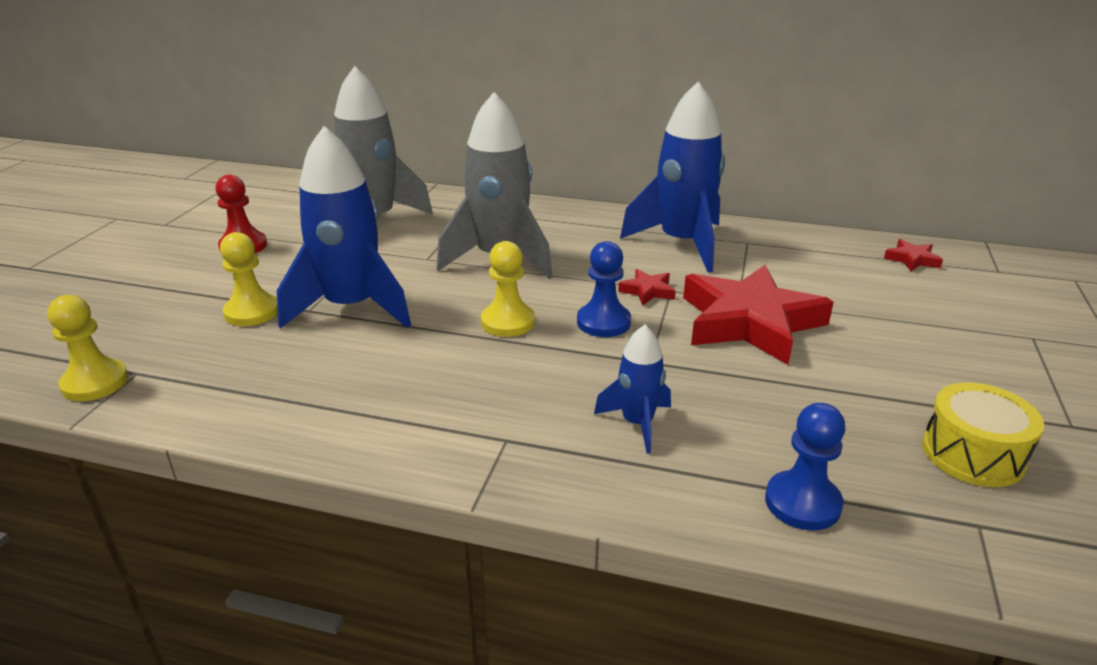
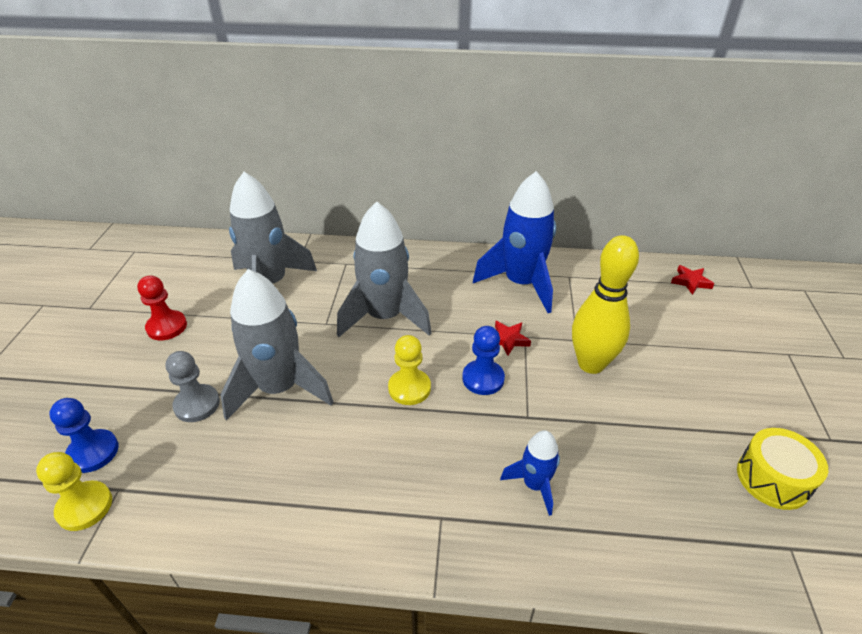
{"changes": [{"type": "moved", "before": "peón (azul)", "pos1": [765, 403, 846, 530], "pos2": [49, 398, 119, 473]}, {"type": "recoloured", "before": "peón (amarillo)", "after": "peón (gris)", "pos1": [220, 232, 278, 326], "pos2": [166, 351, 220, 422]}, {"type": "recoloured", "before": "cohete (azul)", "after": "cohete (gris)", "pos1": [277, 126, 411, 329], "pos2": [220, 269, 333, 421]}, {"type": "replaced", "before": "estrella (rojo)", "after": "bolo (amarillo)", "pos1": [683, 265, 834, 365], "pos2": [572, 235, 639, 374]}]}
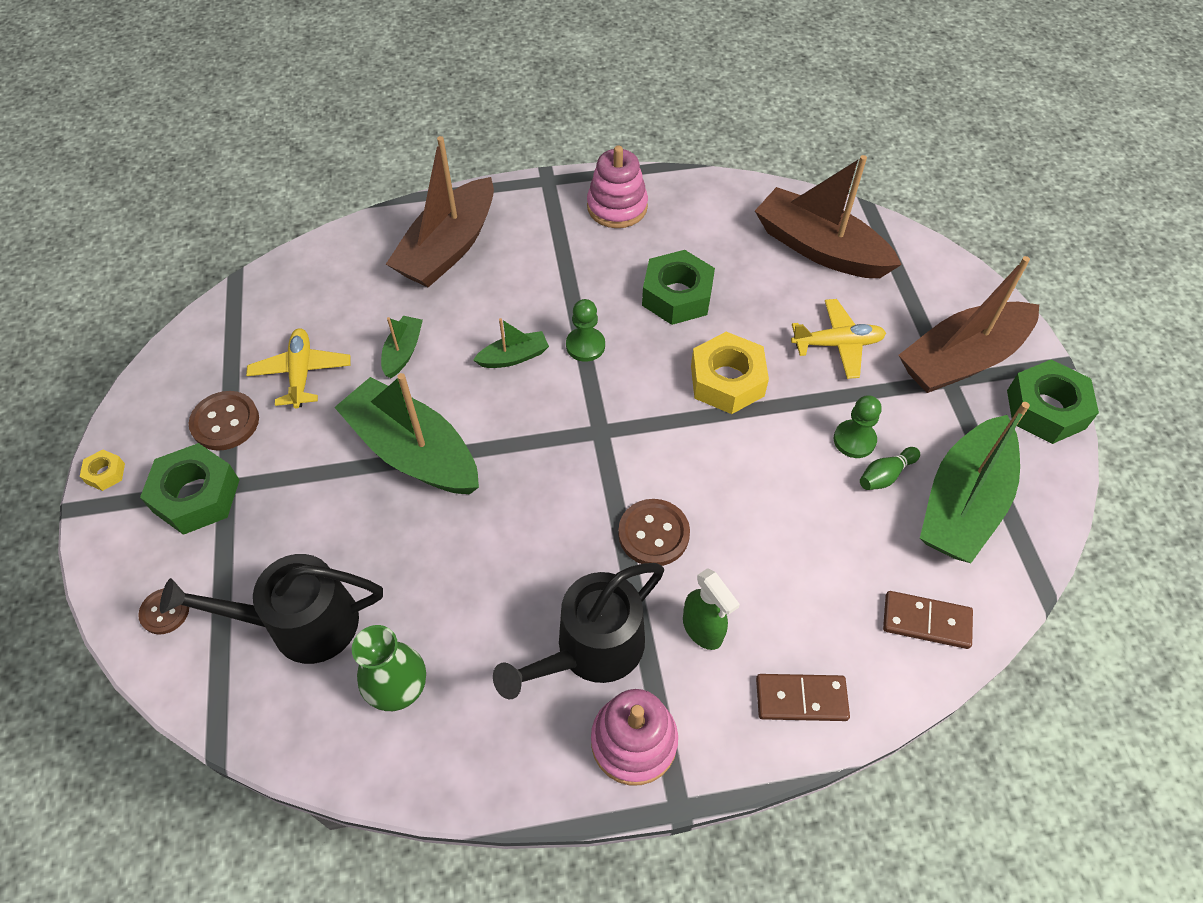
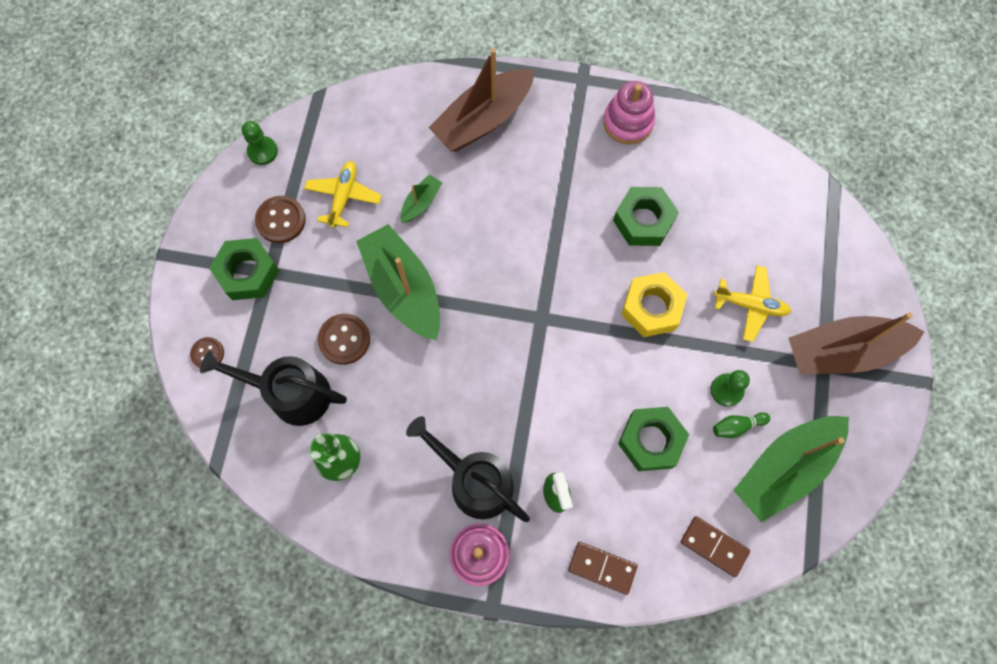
{"changes": [{"type": "moved", "before": "peón (verde)", "pos1": [566, 299, 605, 362], "pos2": [242, 121, 278, 165]}, {"type": "moved", "before": "botón (marrón)", "pos1": [618, 499, 690, 566], "pos2": [318, 314, 370, 365]}, {"type": "turned", "before": "regadera (negro)", "pos1": [493, 563, 664, 699], "pos2": [406, 416, 530, 522], "turn": 60}, {"type": "moved", "before": "tuerca (verde)", "pos1": [1007, 359, 1099, 444], "pos2": [618, 407, 689, 471]}, {"type": "removed", "before": "tuerca (amarillo)", "pos1": [80, 449, 125, 491]}, {"type": "removed", "before": "barco (verde)", "pos1": [473, 318, 549, 368]}, {"type": "removed", "before": "barco (marrón)", "pos1": [755, 155, 902, 278]}]}
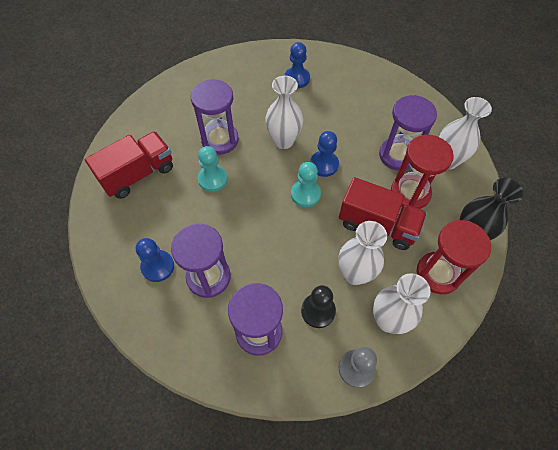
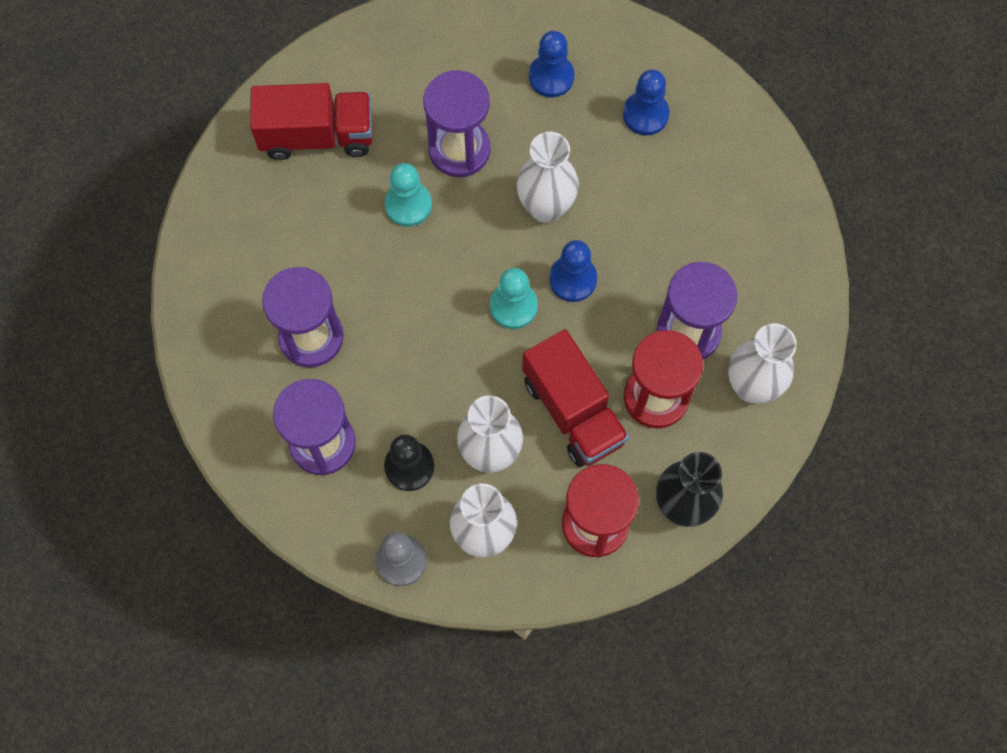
{"changes": [{"type": "moved", "before": "peón (azul)", "pos1": [136, 238, 174, 282], "pos2": [529, 31, 574, 97]}]}
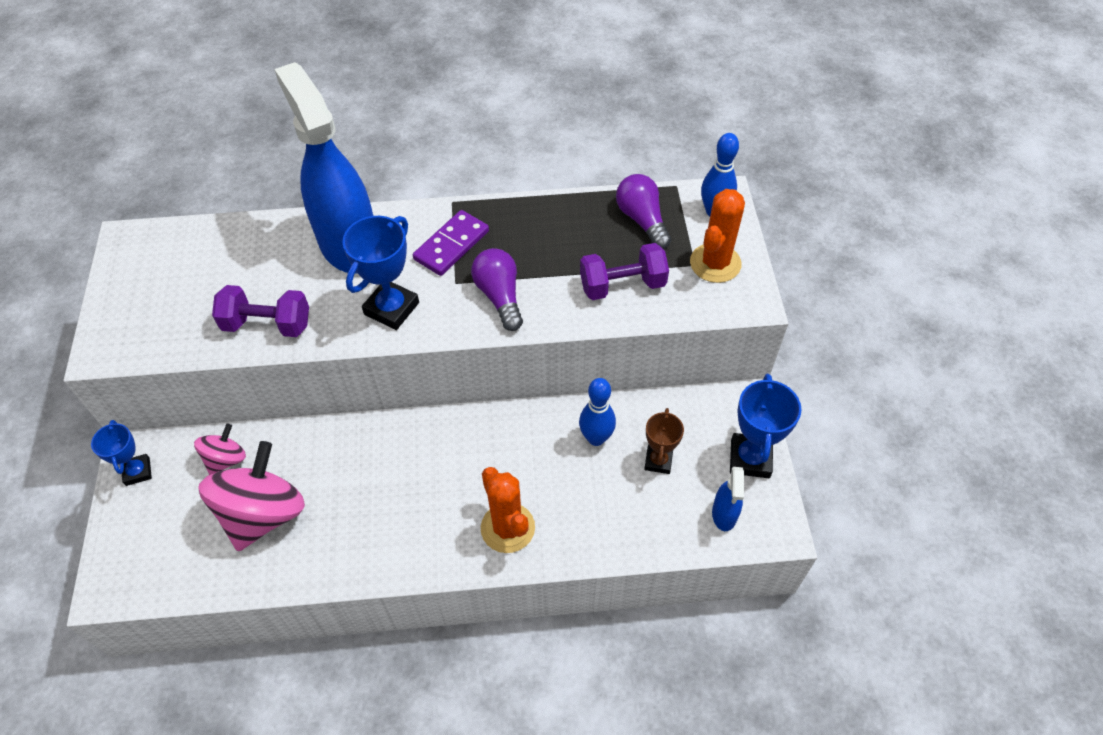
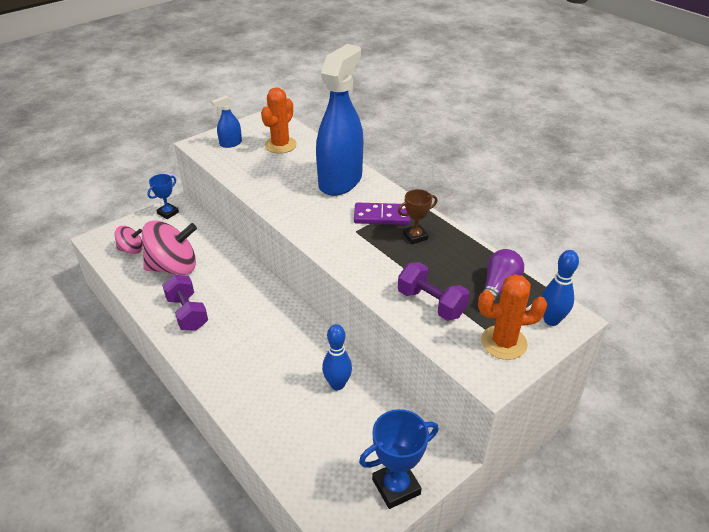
{"changes": [{"type": "moved", "before": "peonza (rosa)", "pos1": [194, 424, 246, 475], "pos2": [115, 226, 143, 254]}, {"type": "moved", "before": "mancuerna (morado)", "pos1": [212, 285, 309, 337], "pos2": [162, 275, 208, 331]}, {"type": "moved", "before": "pulverizador (azul)", "pos1": [712, 467, 744, 531], "pos2": [212, 95, 242, 148]}, {"type": "moved", "before": "cactus (naranja)", "pos1": [481, 467, 535, 553], "pos2": [261, 87, 297, 154]}, {"type": "moved", "before": "trofeo (marrón)", "pos1": [644, 408, 684, 474], "pos2": [398, 189, 438, 244]}, {"type": "removed", "before": "trofeo (azul)", "pos1": [342, 216, 419, 330]}, {"type": "removed", "before": "bombilla (morado)", "pos1": [471, 248, 523, 331]}]}
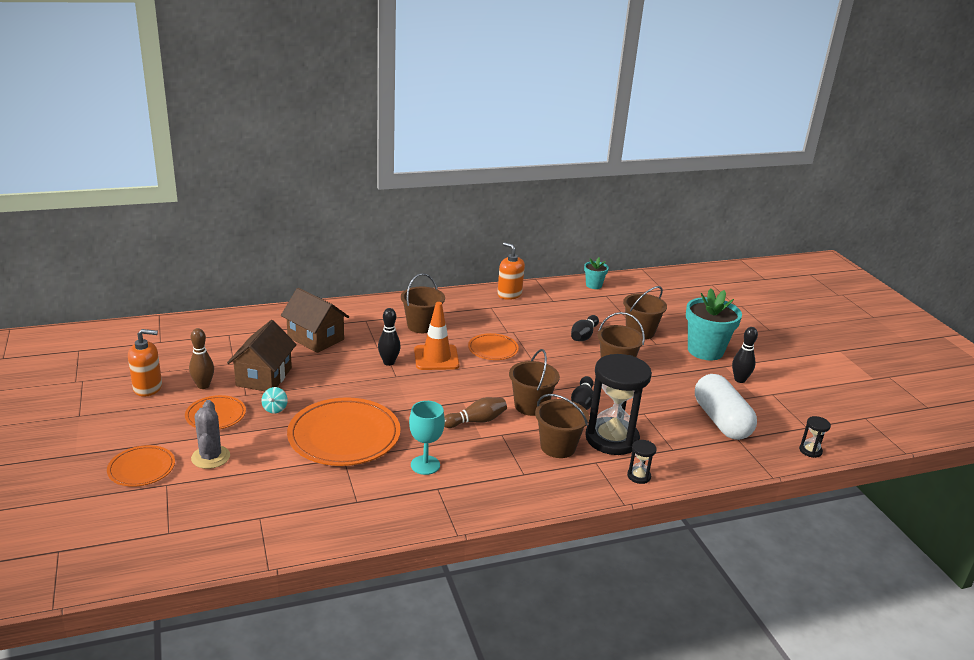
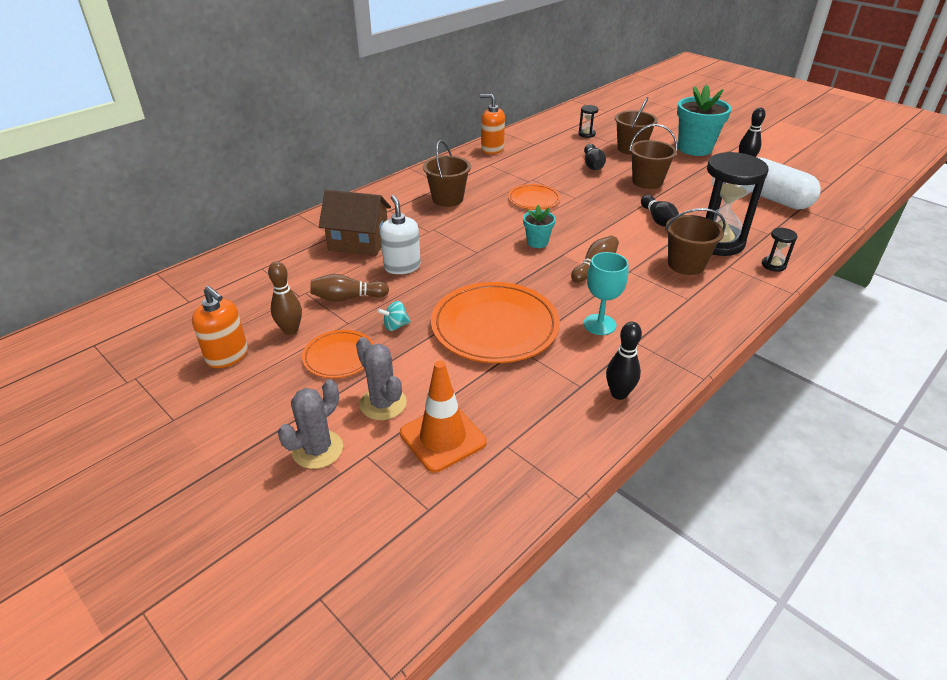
{"changes": [{"type": "turned", "before": "dispensador de jabón (naranja)", "pos1": [128, 329, 162, 397], "pos2": [192, 286, 248, 368], "turn": 75}, {"type": "replaced", "before": "plato (naranja)", "after": "cactus (gris)", "pos1": [107, 445, 175, 487], "pos2": [278, 380, 343, 469]}, {"type": "replaced", "before": "casa (marrón)", "after": "bolo (marrón)", "pos1": [227, 320, 297, 391], "pos2": [310, 274, 389, 302]}, {"type": "turned", "before": "peonza (turquesa)", "pos1": [261, 387, 288, 414], "pos2": [377, 301, 411, 331], "turn": 90}, {"type": "added", "after": "dispensador de jabón (blanco)", "pos2": [380, 195, 421, 274]}, {"type": "moved", "before": "cono de tráfico (naranja)", "pos1": [414, 302, 459, 370], "pos2": [400, 361, 487, 473]}, {"type": "moved", "before": "maceta (turquesa)", "pos1": [584, 257, 609, 289], "pos2": [523, 205, 556, 248]}, {"type": "moved", "before": "reloj de arena (negro)", "pos1": [799, 416, 831, 458], "pos2": [578, 105, 599, 138]}, {"type": "moved", "before": "bolo (negro)", "pos1": [378, 308, 401, 366], "pos2": [606, 322, 642, 400]}, {"type": "removed", "before": "balde (marrón)", "pos1": [509, 349, 560, 416]}]}
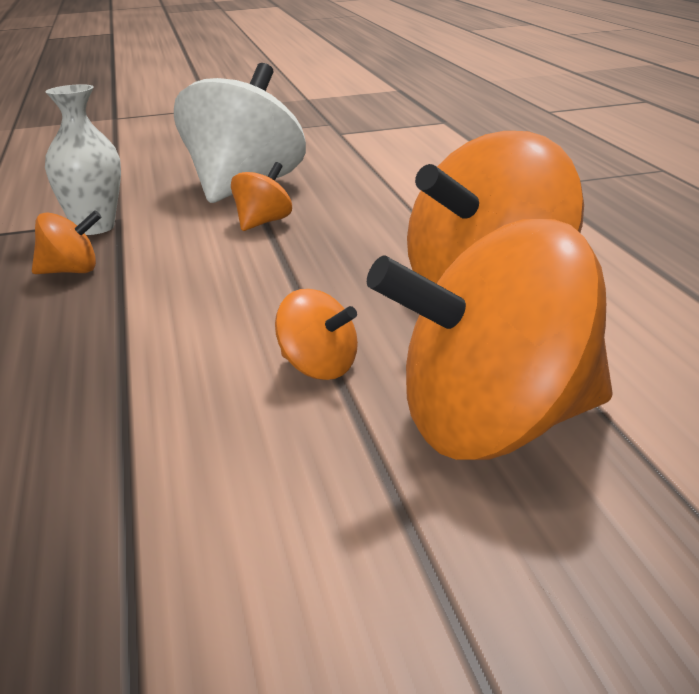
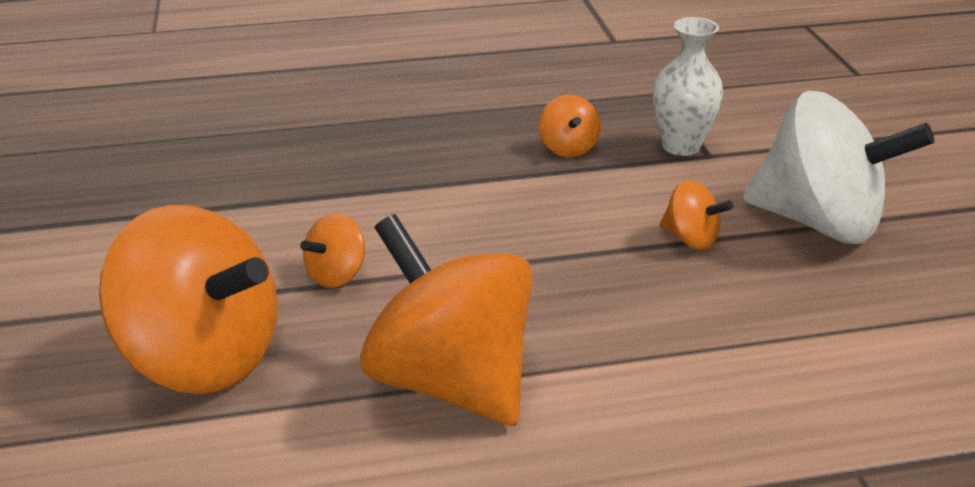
{"changes": [{"type": "turned", "before": "peonza (naranja)", "pos1": [367, 219, 613, 460], "pos2": [99, 205, 278, 394], "turn": 135}]}
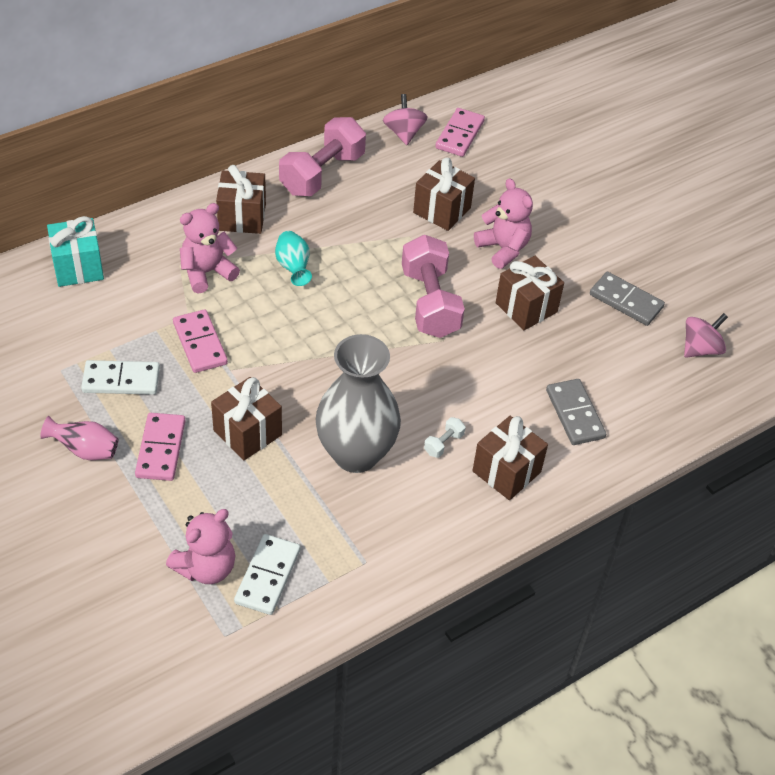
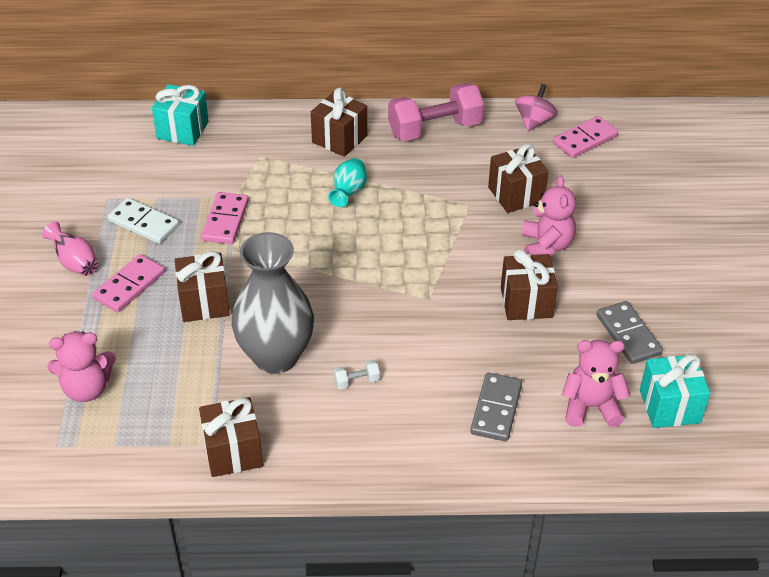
{"changes": [{"type": "moved", "before": "regalo (marrón)", "pos1": [472, 416, 548, 500], "pos2": [199, 397, 263, 477]}, {"type": "moved", "before": "osito (rosa)", "pos1": [180, 203, 240, 293], "pos2": [562, 340, 631, 427]}, {"type": "replaced", "before": "peonza (rosa)", "after": "regalo (turquesa)", "pos1": [684, 313, 728, 358], "pos2": [640, 354, 710, 428]}, {"type": "removed", "before": "ficha de dominó (blanco)", "pos1": [234, 534, 300, 615]}, {"type": "removed", "before": "mancuerna (rosa)", "pos1": [402, 234, 465, 338]}]}
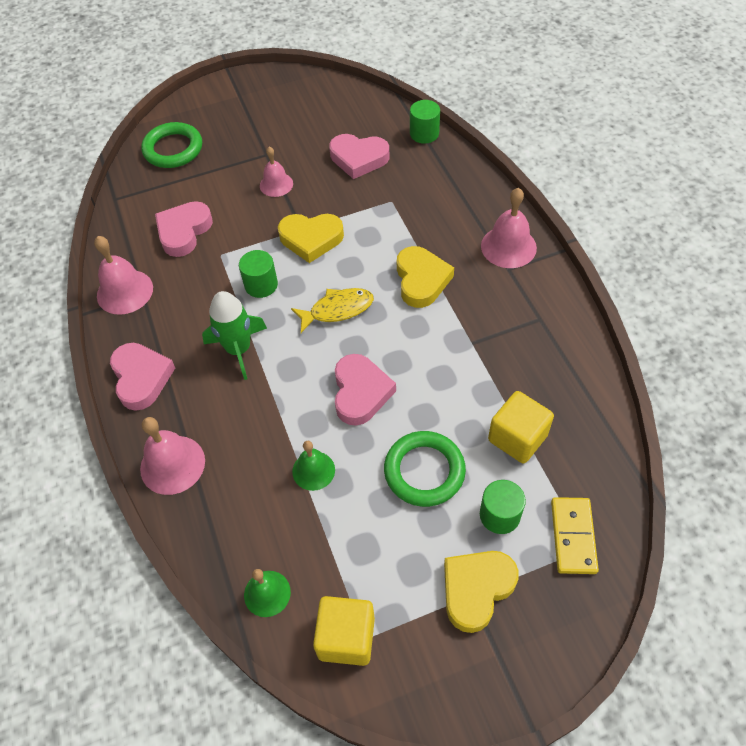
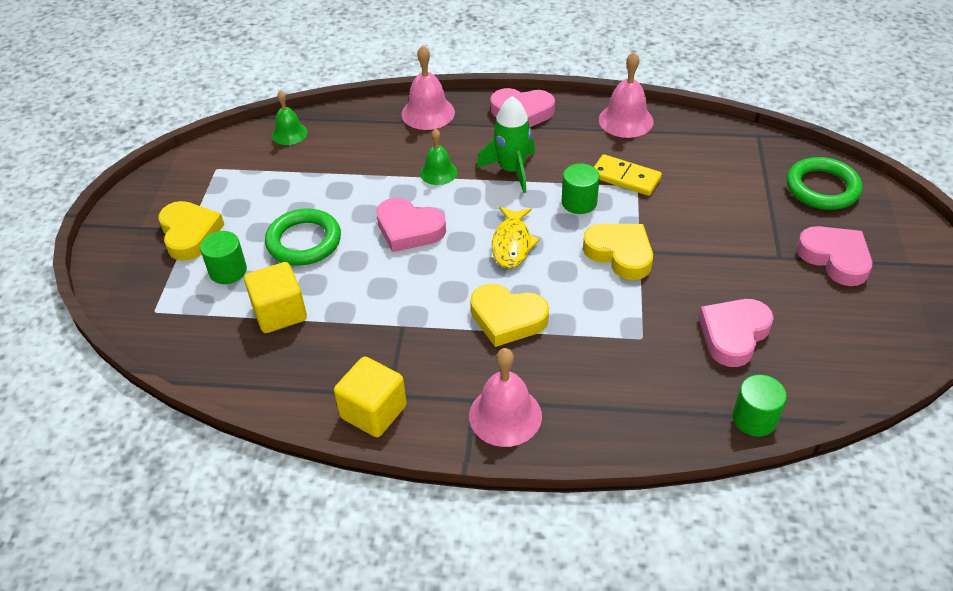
{"changes": [{"type": "moved", "before": "cubo (amarillo)", "pos1": [313, 596, 375, 666], "pos2": [334, 356, 407, 437]}, {"type": "moved", "before": "campana (verde)", "pos1": [292, 441, 335, 491], "pos2": [420, 129, 457, 185]}, {"type": "turned", "before": "corazón (amarillo)", "pos1": [278, 214, 344, 263], "pos2": [583, 224, 653, 280], "turn": 105}, {"type": "moved", "before": "ficha de dominó (amarillo)", "pos1": [551, 497, 599, 574], "pos2": [594, 154, 662, 196]}, {"type": "moved", "before": "corazón (rosa)", "pos1": [155, 201, 213, 257], "pos2": [796, 226, 872, 286]}, {"type": "removed", "before": "campana (rosa)", "pos1": [260, 147, 293, 197]}]}
